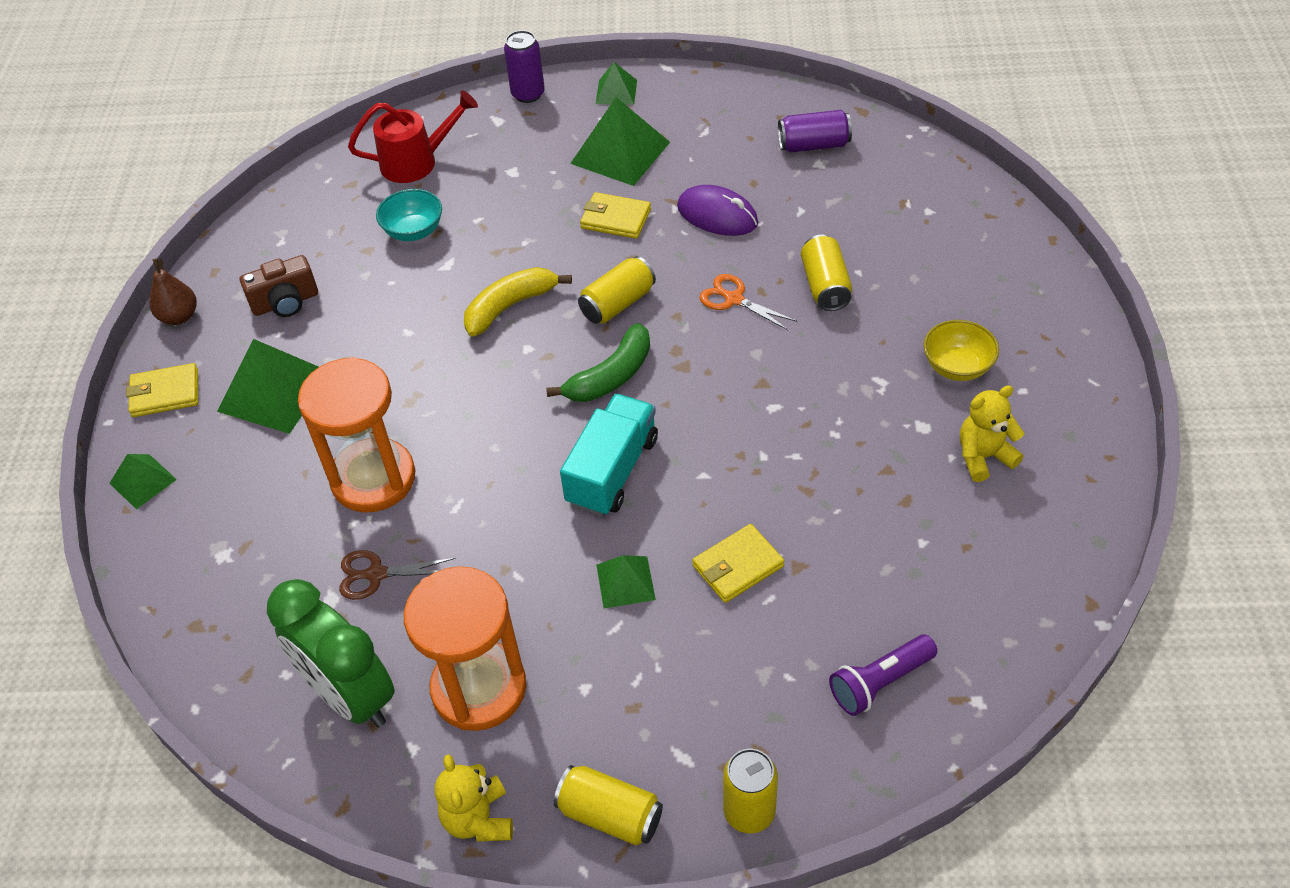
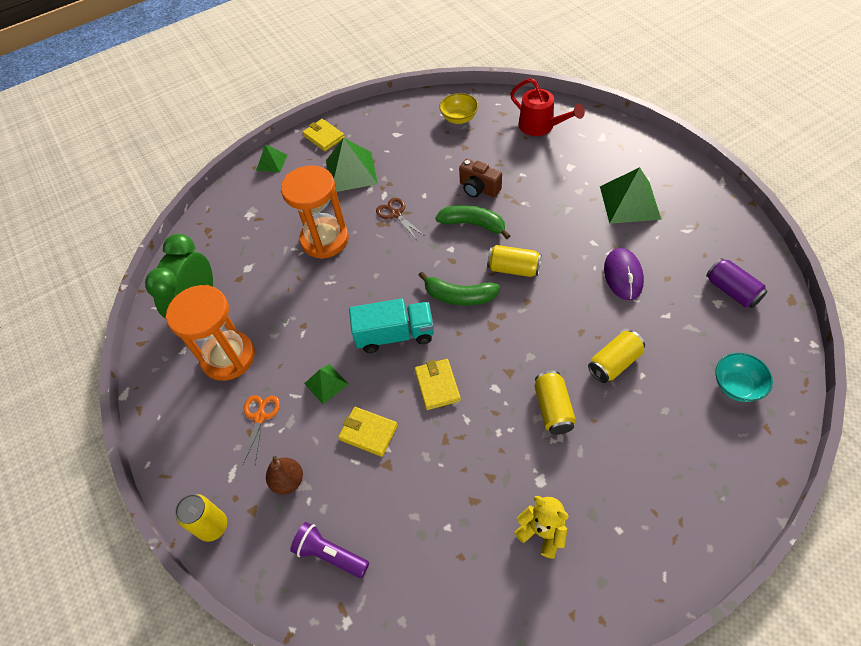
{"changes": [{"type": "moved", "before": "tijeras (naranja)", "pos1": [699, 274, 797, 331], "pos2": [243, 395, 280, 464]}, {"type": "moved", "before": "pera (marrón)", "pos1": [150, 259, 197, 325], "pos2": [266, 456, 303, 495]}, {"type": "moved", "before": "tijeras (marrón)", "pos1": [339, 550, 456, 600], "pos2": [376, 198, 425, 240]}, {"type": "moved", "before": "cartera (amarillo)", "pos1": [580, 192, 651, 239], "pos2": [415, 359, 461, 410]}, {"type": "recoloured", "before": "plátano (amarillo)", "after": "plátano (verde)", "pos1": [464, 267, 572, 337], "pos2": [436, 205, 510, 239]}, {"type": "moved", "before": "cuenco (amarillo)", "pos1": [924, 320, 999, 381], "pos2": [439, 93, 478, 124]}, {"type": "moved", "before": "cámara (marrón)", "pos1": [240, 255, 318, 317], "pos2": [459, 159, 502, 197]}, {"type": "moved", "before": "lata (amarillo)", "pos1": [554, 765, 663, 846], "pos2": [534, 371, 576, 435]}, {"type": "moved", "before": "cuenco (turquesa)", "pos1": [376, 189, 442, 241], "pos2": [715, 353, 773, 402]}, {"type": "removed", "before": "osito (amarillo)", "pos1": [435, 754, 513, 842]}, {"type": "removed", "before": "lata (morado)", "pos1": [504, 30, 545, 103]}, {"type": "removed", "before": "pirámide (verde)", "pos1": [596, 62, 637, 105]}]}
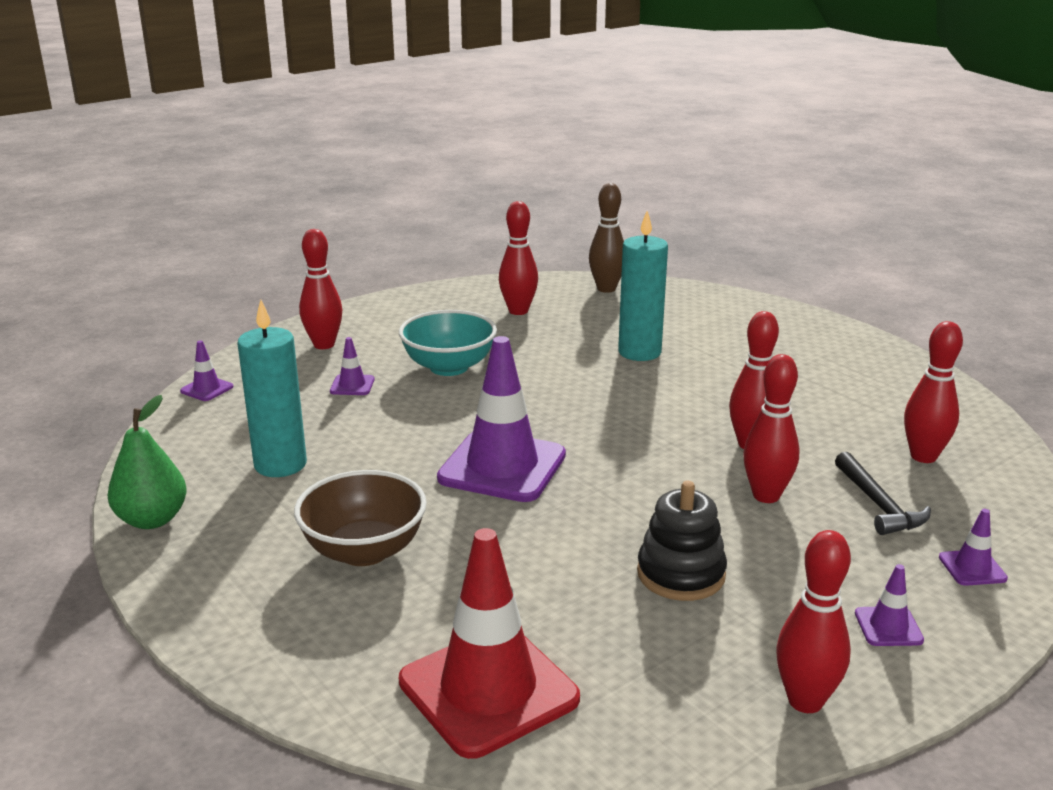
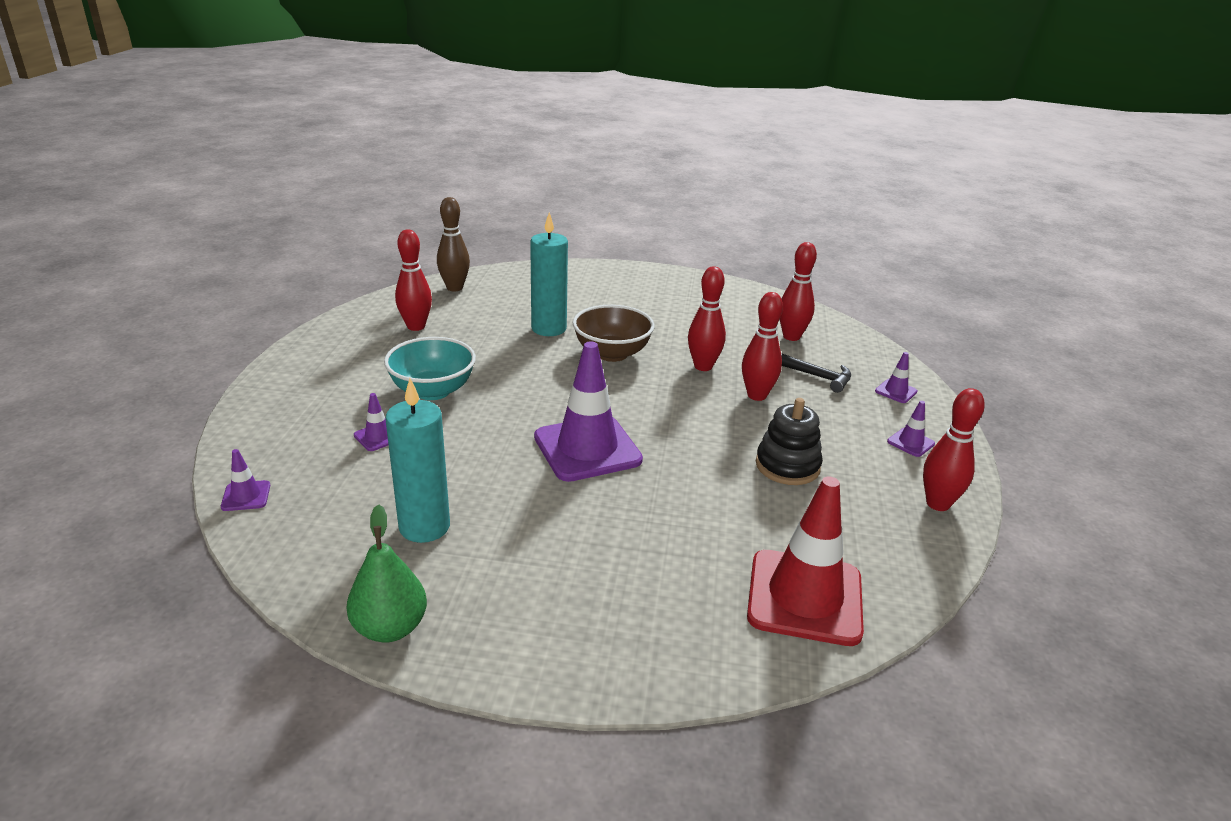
{"changes": [{"type": "moved", "before": "cuenco (marrón)", "pos1": [294, 470, 427, 566], "pos2": [573, 305, 654, 362]}, {"type": "removed", "before": "bolo (rojo)", "pos1": [299, 229, 342, 349]}]}
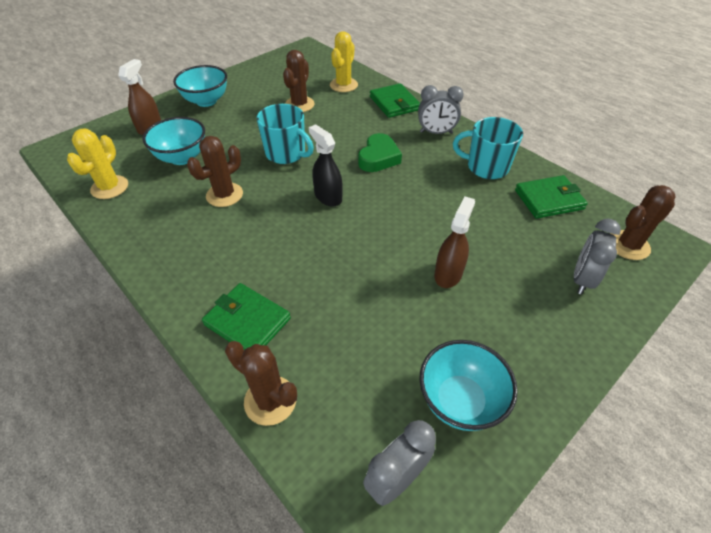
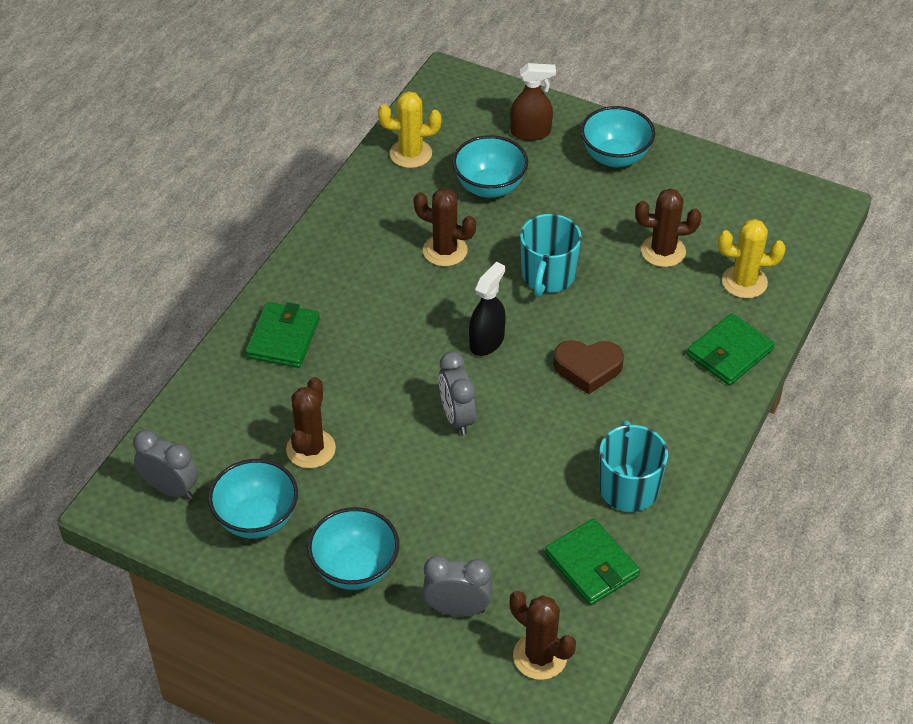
{"changes": [{"type": "moved", "before": "cactus (marrón)", "pos1": [225, 341, 297, 426], "pos2": [286, 377, 336, 469]}, {"type": "added", "after": "cuenco (turquesa)", "pos2": [308, 507, 399, 590]}, {"type": "moved", "before": "despertador (gris)", "pos1": [418, 85, 464, 134], "pos2": [439, 351, 476, 435]}, {"type": "recoloured", "before": "corazón (verde)", "after": "corazón (marrón)", "pos1": [358, 133, 402, 172], "pos2": [553, 340, 624, 394]}, {"type": "removed", "before": "pulverizador (marrón)", "pos1": [434, 196, 475, 288]}]}
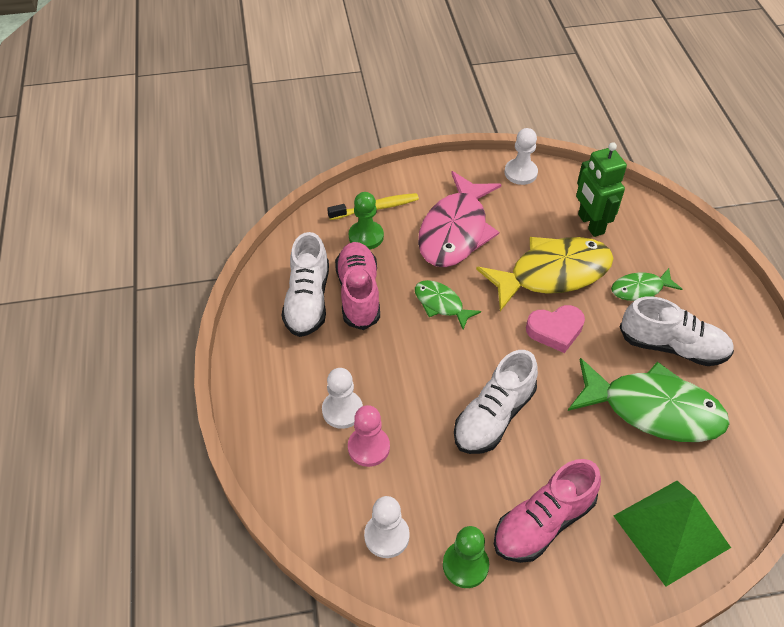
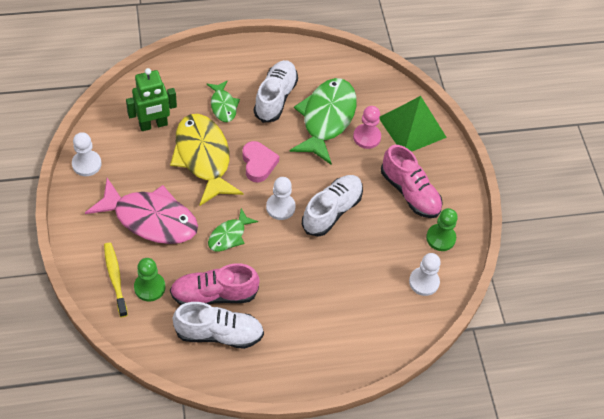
{"changes": [{"type": "moved", "before": "peón (blanco)", "pos1": [322, 368, 363, 429], "pos2": [266, 177, 296, 220]}, {"type": "turned", "before": "zapato (blanco)", "pos1": [454, 350, 538, 454], "pos2": [302, 175, 363, 237], "turn": -90}, {"type": "moved", "before": "peón (rosa)", "pos1": [348, 405, 390, 467], "pos2": [353, 106, 381, 149]}]}
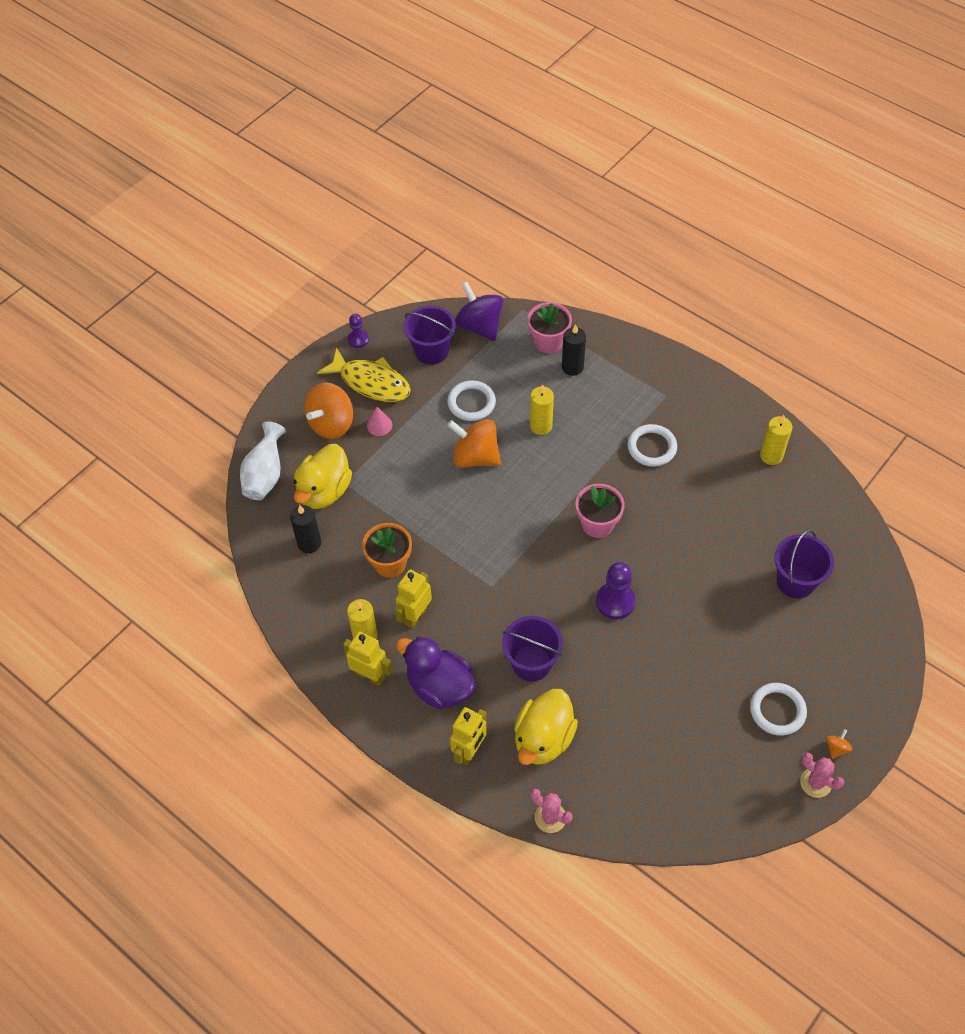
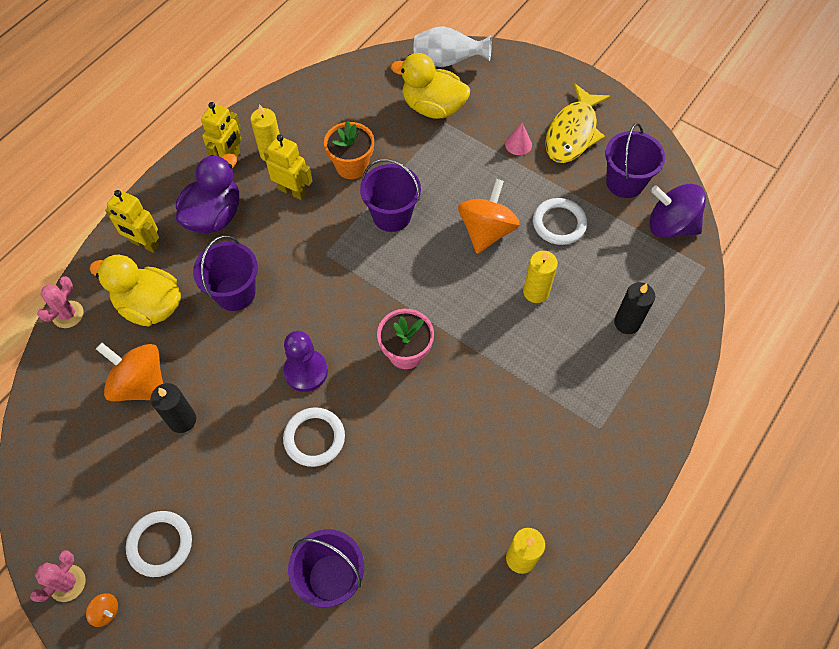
{"changes": [{"type": "moved", "before": "peonza (naranja)", "pos1": [304, 382, 353, 439], "pos2": [96, 343, 163, 401]}, {"type": "moved", "before": "vela (negro)", "pos1": [290, 505, 321, 553], "pos2": [151, 383, 196, 433]}, {"type": "moved", "before": "anillo (blanco)", "pos1": [627, 424, 677, 467], "pos2": [283, 407, 345, 467]}, {"type": "added", "after": "balde (morado)", "pos2": [360, 159, 421, 232]}, {"type": "turned", "before": "peonza (morado)", "pos1": [455, 282, 504, 341], "pos2": [649, 184, 706, 238], "turn": -120}, {"type": "removed", "before": "peón (morado)", "pos1": [348, 314, 369, 348]}, {"type": "removed", "before": "maceta (rosa)", "pos1": [527, 302, 572, 353]}]}
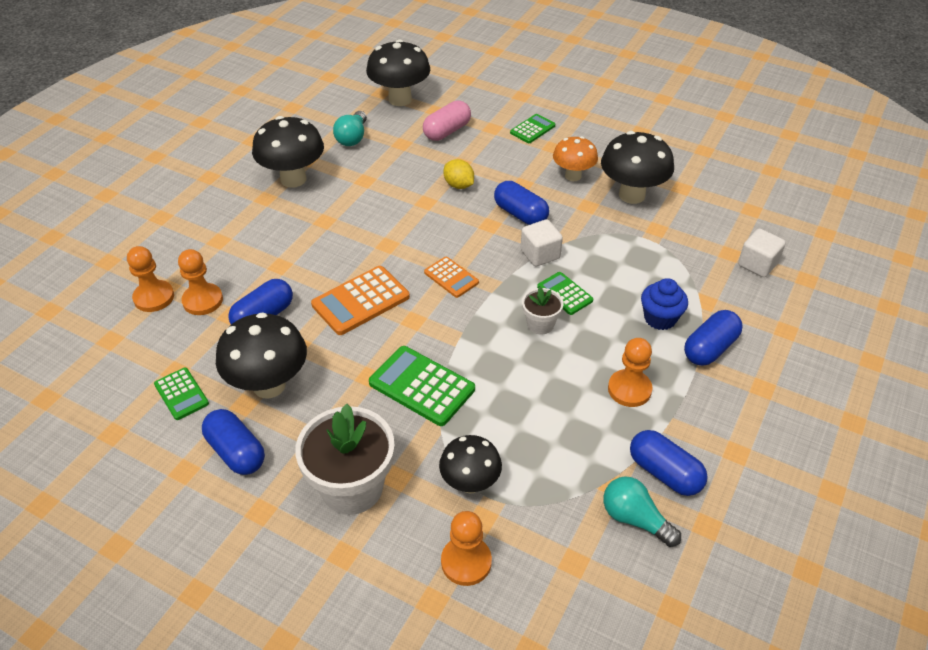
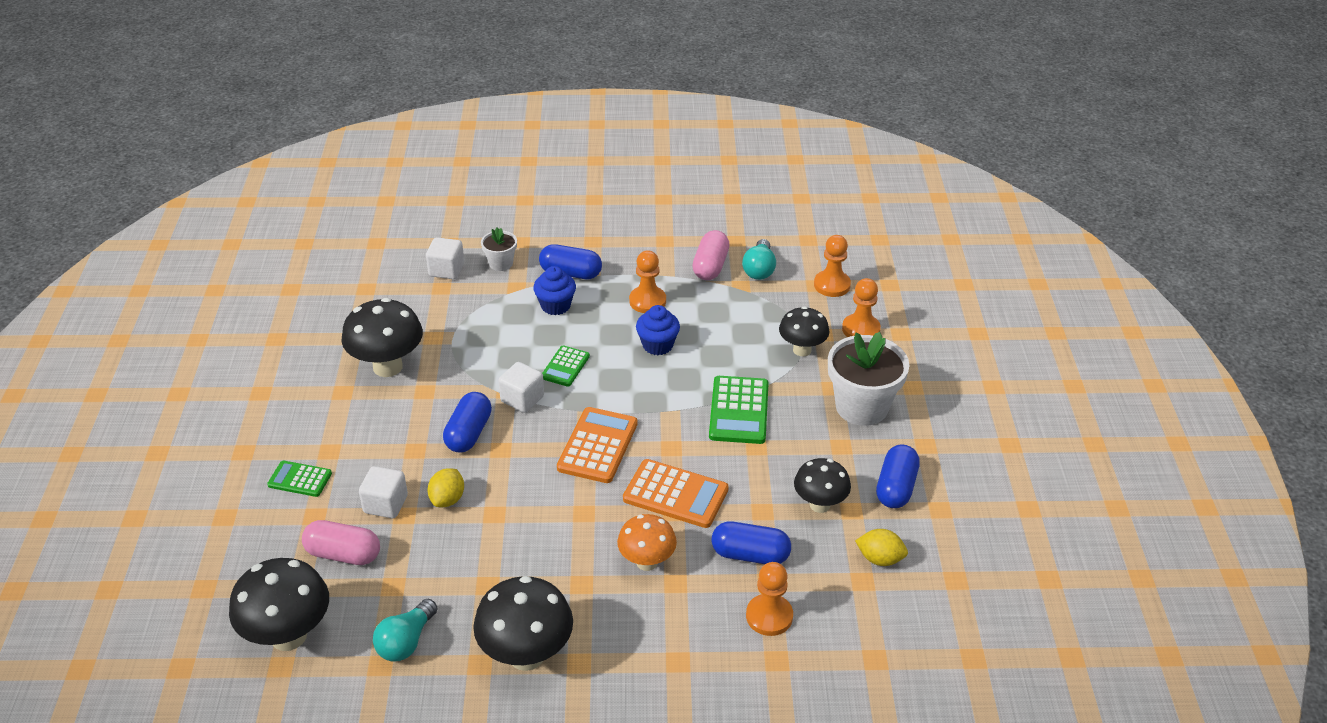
{"changes": [{"type": "added", "after": "cubo (blanco)", "pos2": [359, 466, 408, 518]}, {"type": "turned", "before": "bombilla (turquesa)", "pos1": [333, 111, 367, 146], "pos2": [373, 599, 438, 661], "turn": 135}, {"type": "moved", "before": "maceta (blanco)", "pos1": [522, 287, 563, 335], "pos2": [481, 228, 517, 271]}, {"type": "resized", "before": "calculadora (naranja)", "pos1": [424, 257, 479, 298], "pos2": [557, 407, 638, 483], "scale": 1.67}, {"type": "moved", "before": "seta (naranja)", "pos1": [553, 136, 598, 181], "pos2": [617, 514, 677, 571]}, {"type": "added", "after": "magdalena (azul)", "pos2": [636, 305, 680, 355]}, {"type": "recoloured", "before": "cápsula (azul)", "after": "cápsula (rosa)", "pos1": [630, 430, 708, 496], "pos2": [692, 230, 730, 280]}, {"type": "resized", "before": "seta (negro)", "pos1": [216, 312, 307, 399], "pos2": [794, 458, 851, 513], "scale": 0.64}, {"type": "moved", "before": "peón (naranja)", "pos1": [127, 246, 174, 312], "pos2": [814, 235, 851, 297]}, {"type": "replaced", "before": "calculadora (verde)", "after": "limón (amarillo)", "pos1": [154, 368, 209, 420], "pos2": [855, 529, 908, 566]}]}
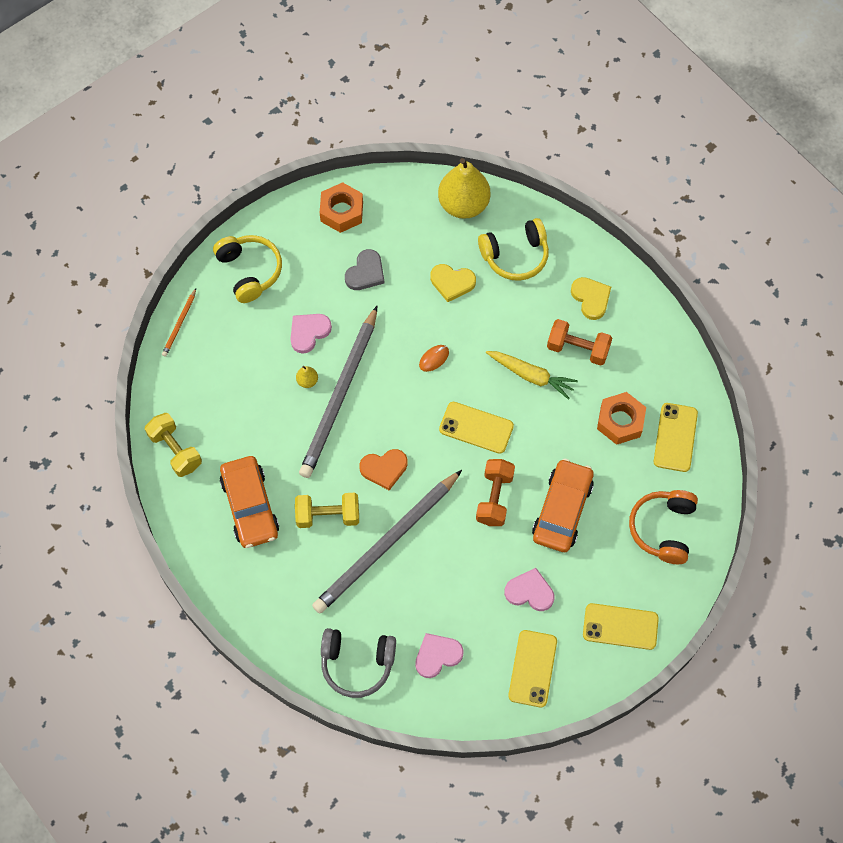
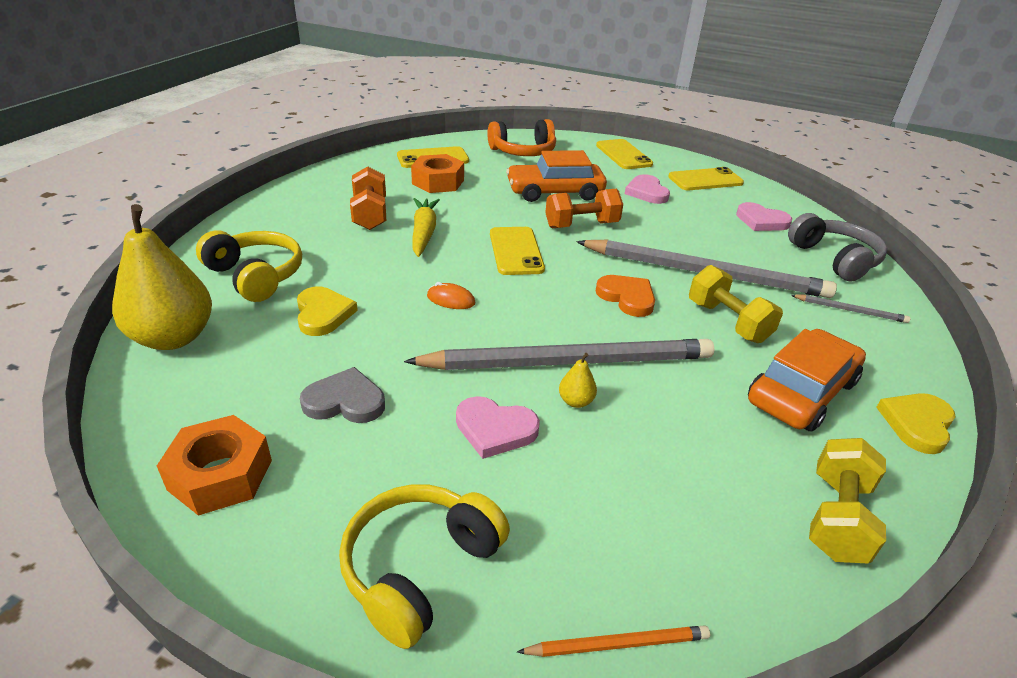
{"changes": [{"type": "added", "after": "lápiz (gris)", "pos2": [791, 294, 910, 323]}, {"type": "moved", "before": "corazón (amarillo)", "pos1": [571, 277, 611, 320], "pos2": [876, 393, 956, 454]}]}
